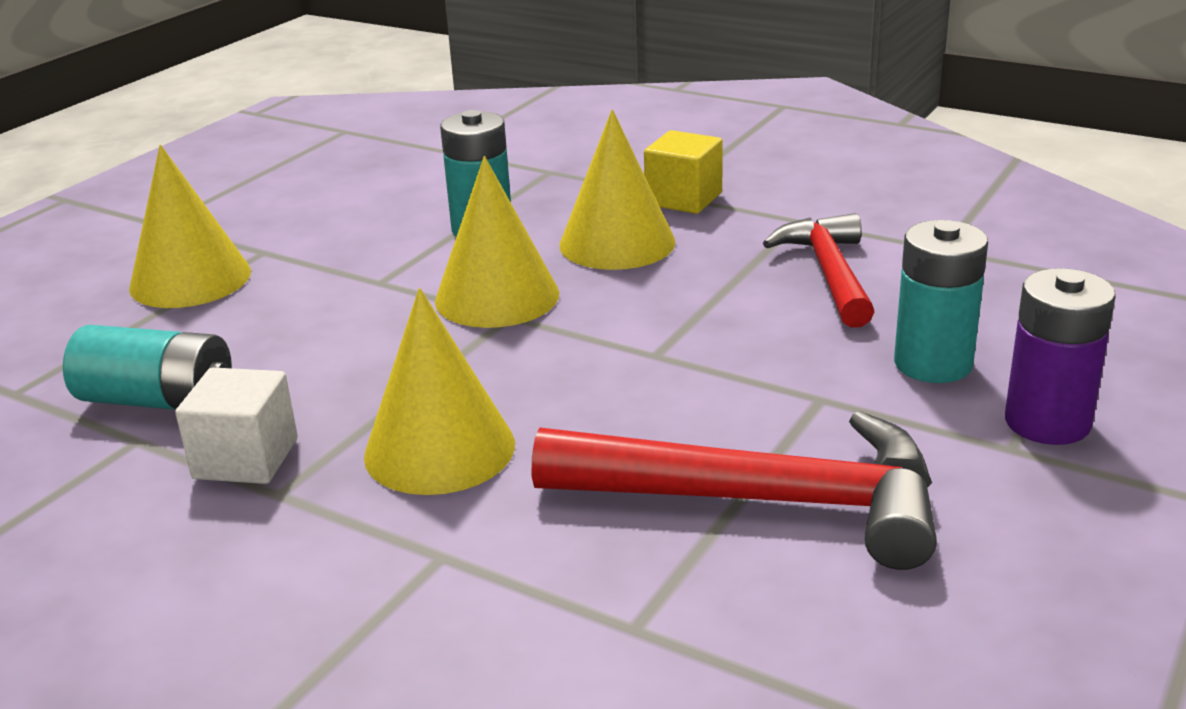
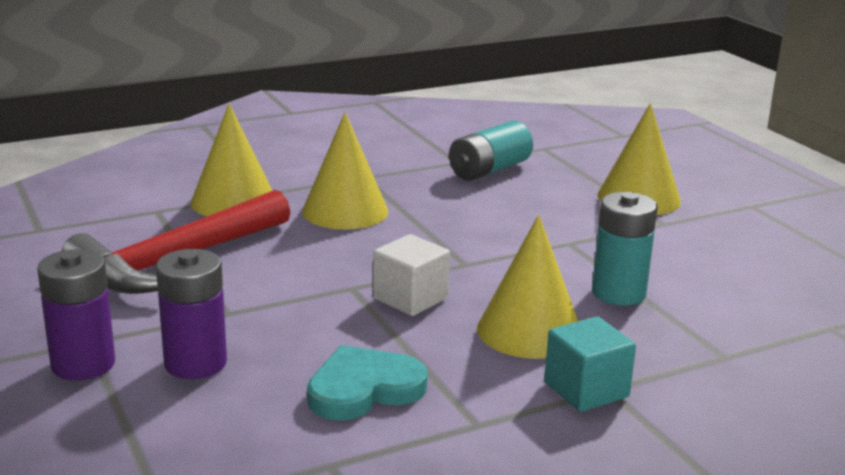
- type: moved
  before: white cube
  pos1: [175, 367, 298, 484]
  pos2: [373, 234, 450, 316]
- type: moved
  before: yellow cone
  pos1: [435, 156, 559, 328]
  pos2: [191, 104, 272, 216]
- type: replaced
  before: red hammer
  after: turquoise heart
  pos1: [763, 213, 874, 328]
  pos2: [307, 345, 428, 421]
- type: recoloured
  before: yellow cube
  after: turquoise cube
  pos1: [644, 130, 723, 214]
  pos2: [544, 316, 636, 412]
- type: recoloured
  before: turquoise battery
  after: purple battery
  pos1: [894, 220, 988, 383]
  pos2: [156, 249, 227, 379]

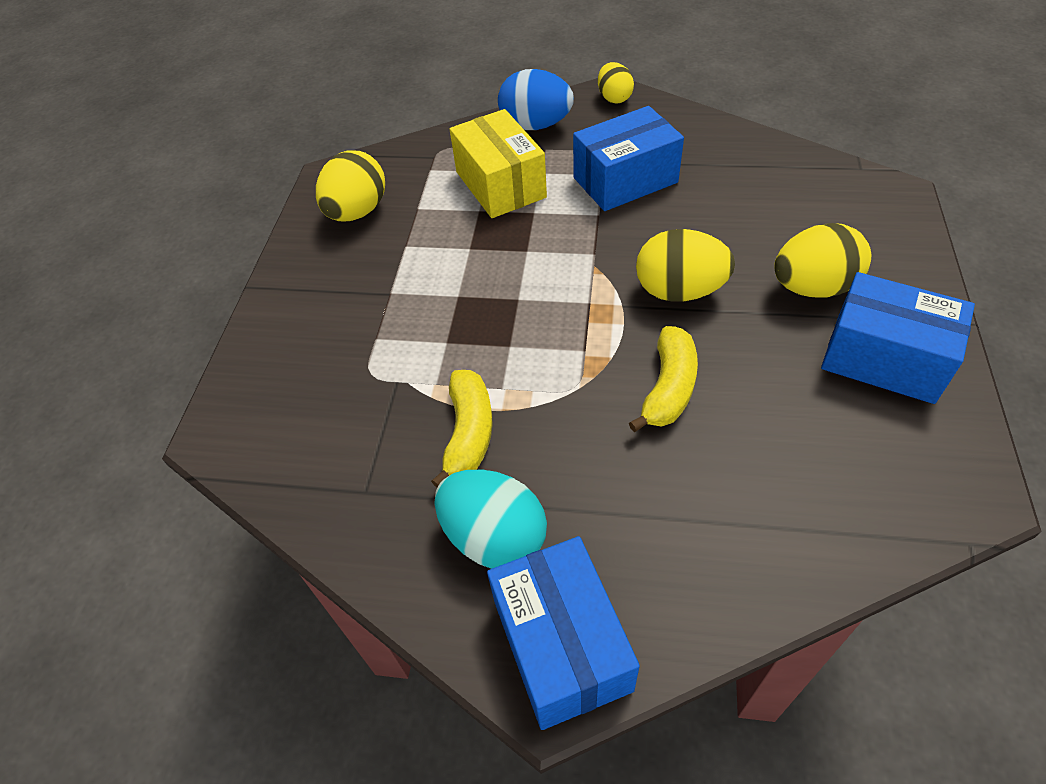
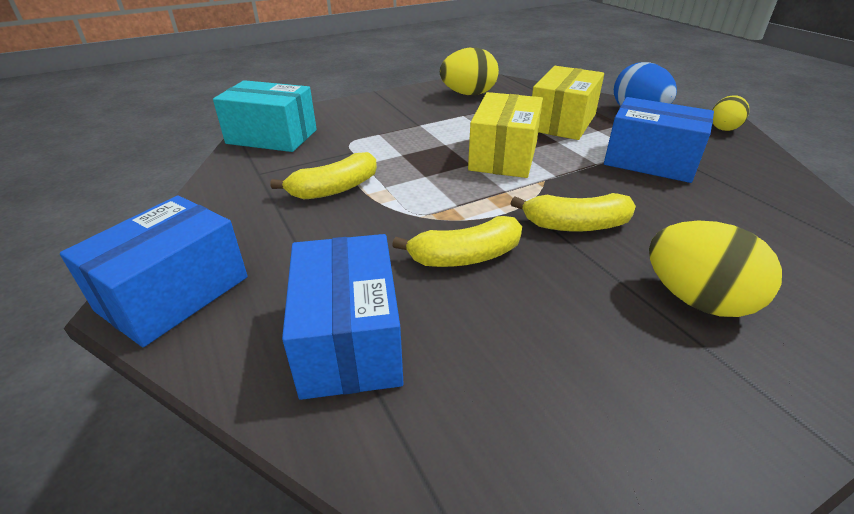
- type: removed
  before: turquoise egg
  pos1: [434, 470, 547, 569]
- type: added
  after: turquoise box
  pos2: [213, 80, 317, 152]
- type: added
  after: yellow box
  pos2: [468, 92, 543, 178]
- type: moved
  before: blue box
  pos1: [821, 272, 975, 404]
  pos2: [282, 234, 404, 400]
- type: replaced
  before: yellow egg
  after: yellow banana
  pos1: [636, 229, 735, 302]
  pos2: [510, 193, 636, 232]

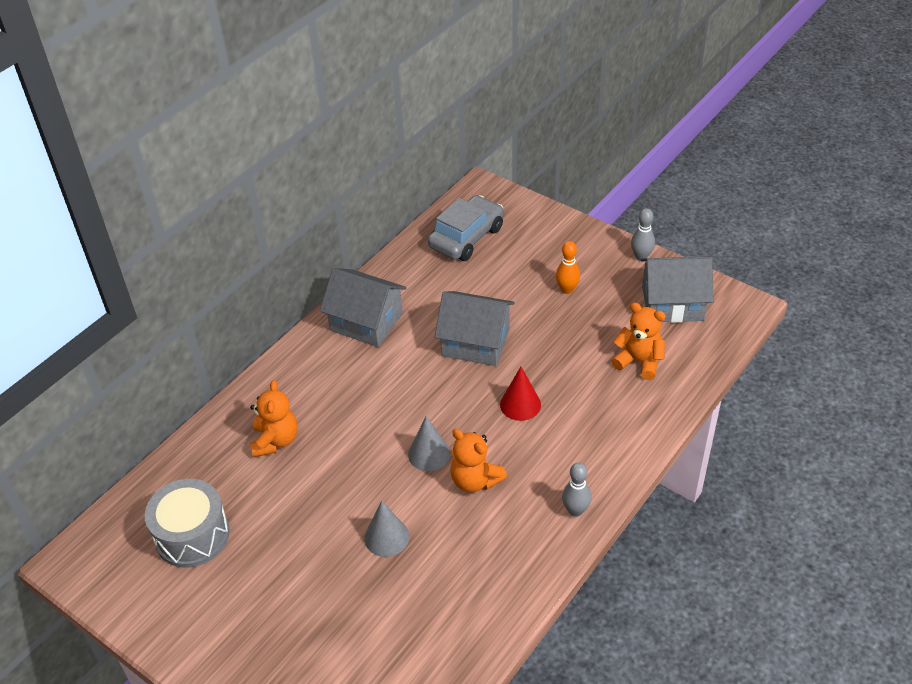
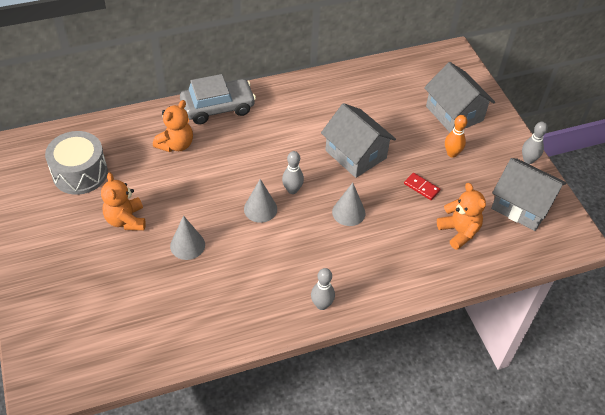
- type: added
  after: grey bowling pin
  pos2: [282, 151, 304, 194]
- type: added
  after: red domino
  pos2: [404, 173, 440, 200]
- type: moved
  before: grey house
  pos1: [320, 268, 407, 347]
  pos2: [424, 62, 495, 132]
- type: moved
  before: grey car
  pos1: [428, 195, 504, 261]
  pos2: [180, 74, 256, 124]
- type: moved
  before: orange teddy bear
  pos1: [450, 429, 507, 492]
  pos2: [101, 173, 146, 231]
- type: recoloured
  before: red cone
  after: grey cone
  pos1: [500, 367, 541, 421]
  pos2: [332, 183, 366, 226]

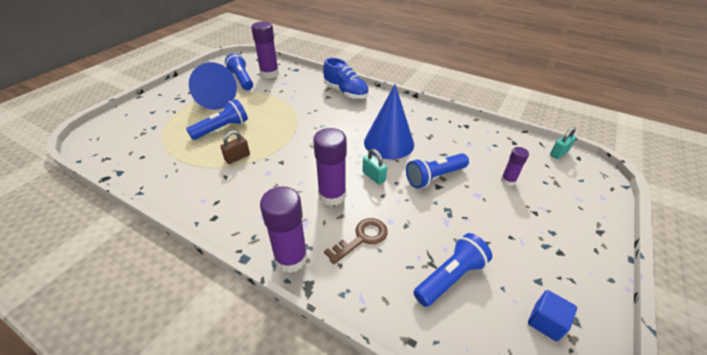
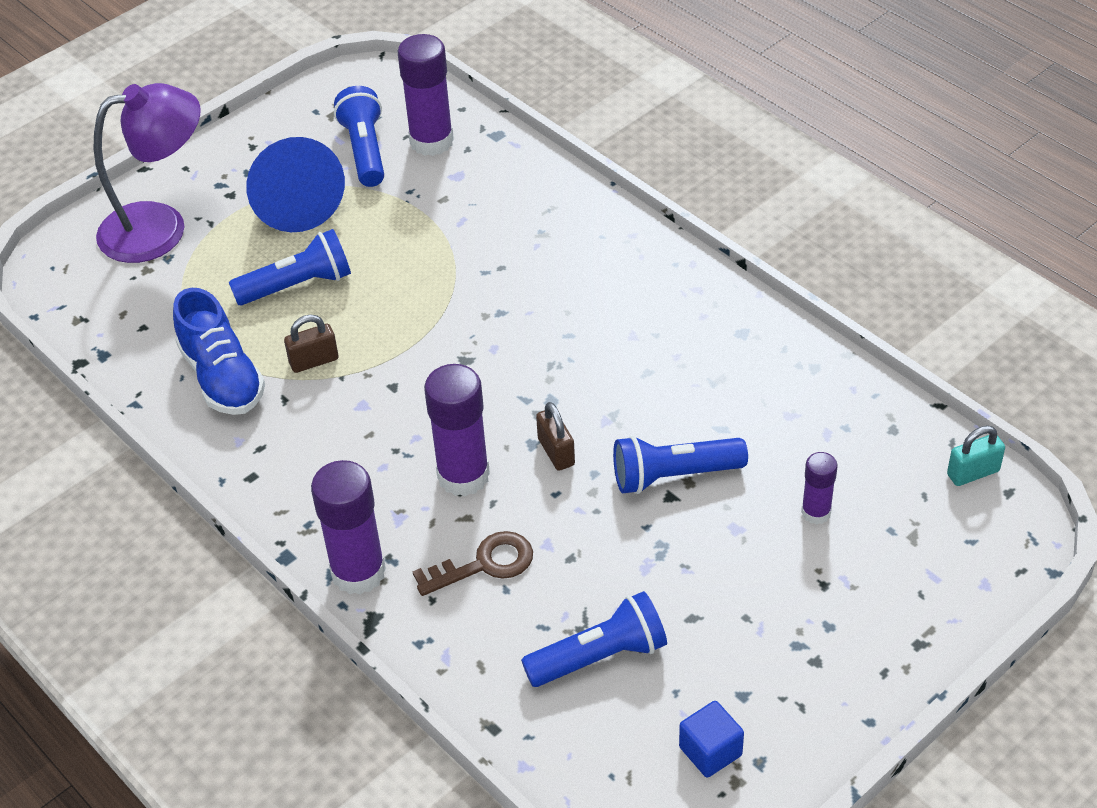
- type: removed
  before: blue cone
  pos1: [364, 84, 414, 159]
- type: added
  after: purple lamp
  pos2: [94, 83, 201, 263]
- type: moved
  before: blue shoe
  pos1: [323, 58, 369, 99]
  pos2: [173, 288, 265, 415]
- type: recoloured
  before: turquoise padlock
  after: brown padlock
  pos1: [362, 149, 387, 185]
  pos2: [536, 402, 575, 471]

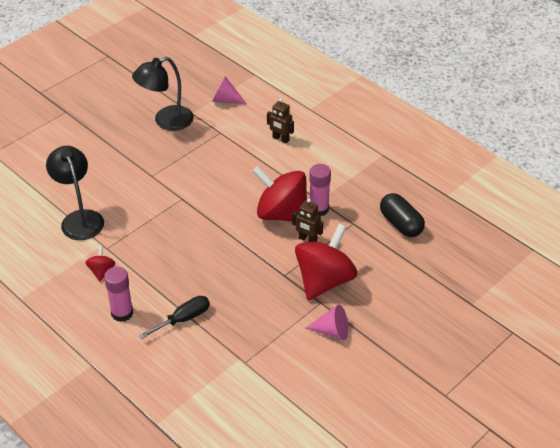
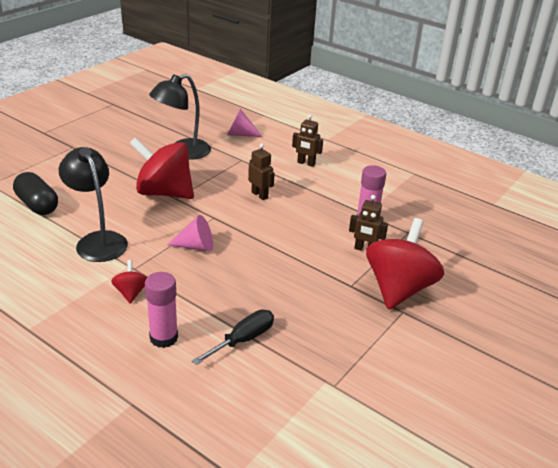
- type: added
  after: brown robot
  pos2: [248, 143, 275, 200]
- type: moved
  before: red spinning top
  pos1: [252, 166, 307, 222]
  pos2: [129, 137, 194, 199]
- type: moved
  before: pink cone
  pos1: [306, 305, 348, 340]
  pos2: [167, 215, 213, 251]
- type: moved
  before: black capsule
  pos1: [380, 193, 425, 237]
  pos2: [13, 172, 58, 215]

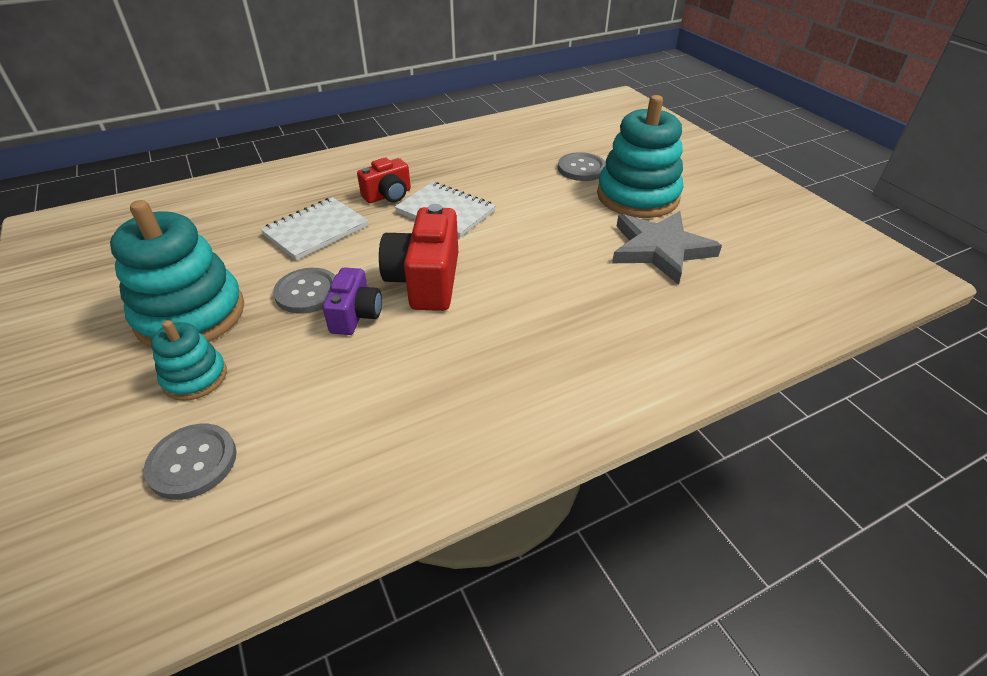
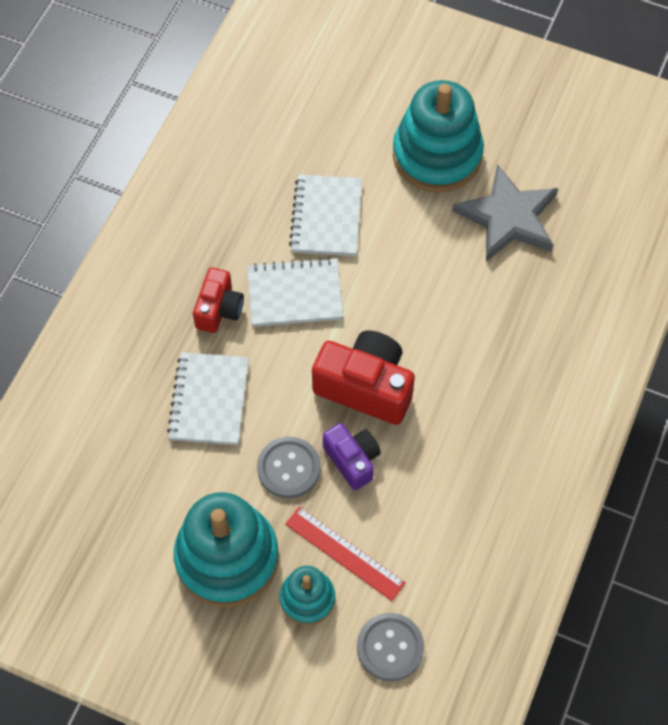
- type: removed
  before: grey button
  pos1: [558, 152, 606, 181]
- type: added
  after: red ruler
  pos2: [285, 506, 406, 601]
- type: added
  after: white notebook
  pos2: [289, 175, 362, 256]
- type: turned
  before: red camera
  pos1: [379, 204, 458, 311]
  pos2: [312, 330, 415, 425]
  turn: 150

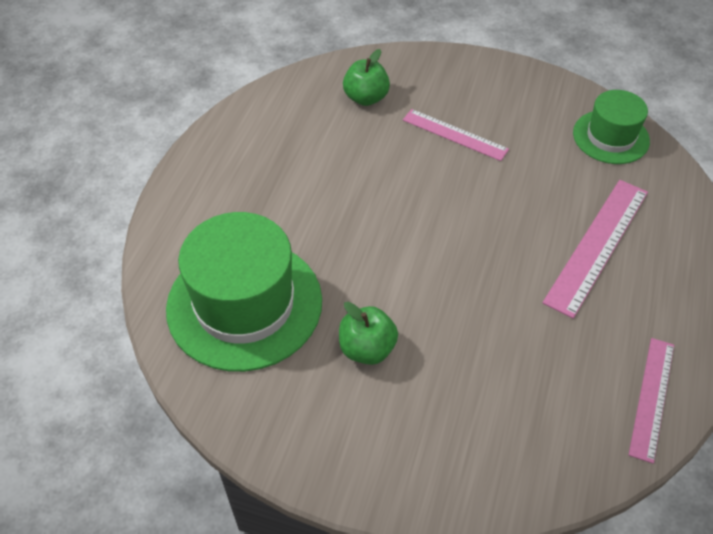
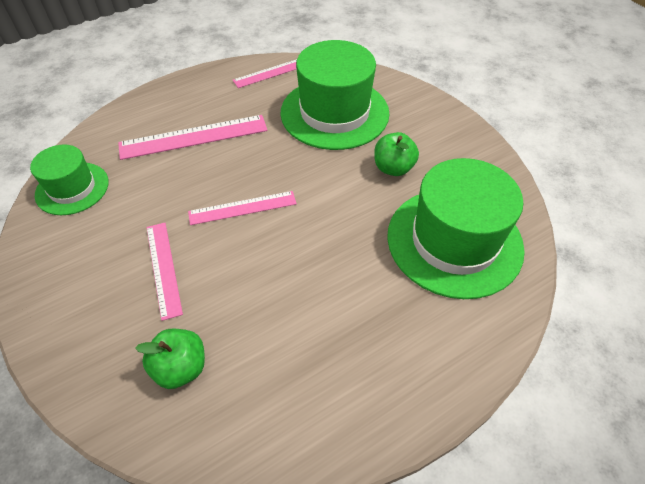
- type: added
  after: pink ruler
  pos2: [188, 191, 297, 225]
- type: added
  after: green hat
  pos2: [280, 40, 390, 150]

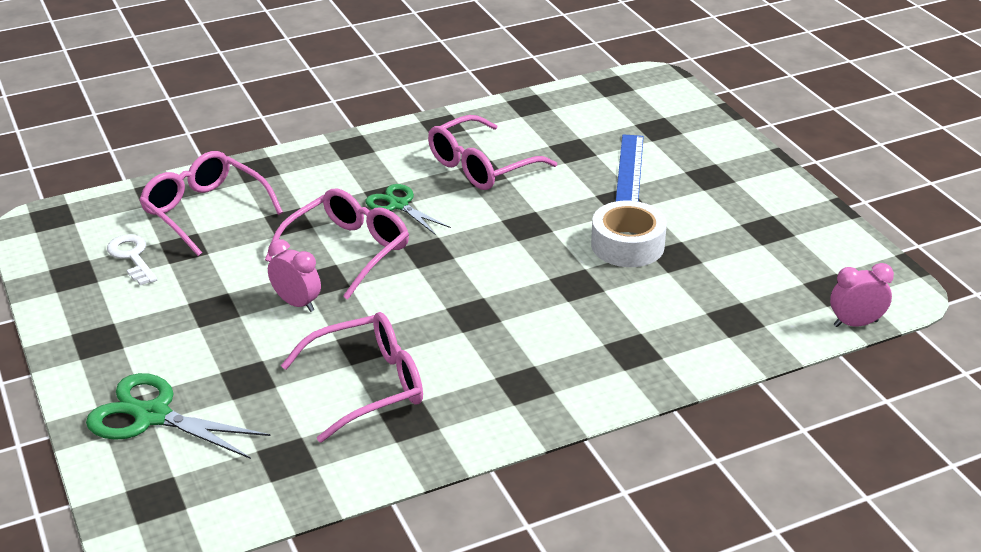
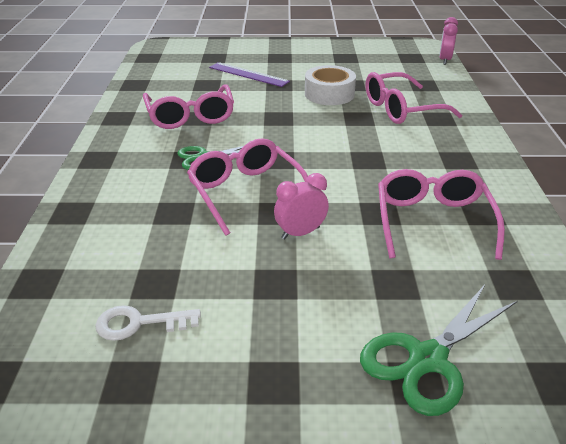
- type: moved
  before: pink glasses
  pos1: [139, 151, 283, 256]
  pos2: [366, 72, 462, 124]
- type: recoloured
  before: blue ruler
  after: purple ruler
  pos1: [616, 134, 644, 201]
  pos2: [209, 62, 290, 87]

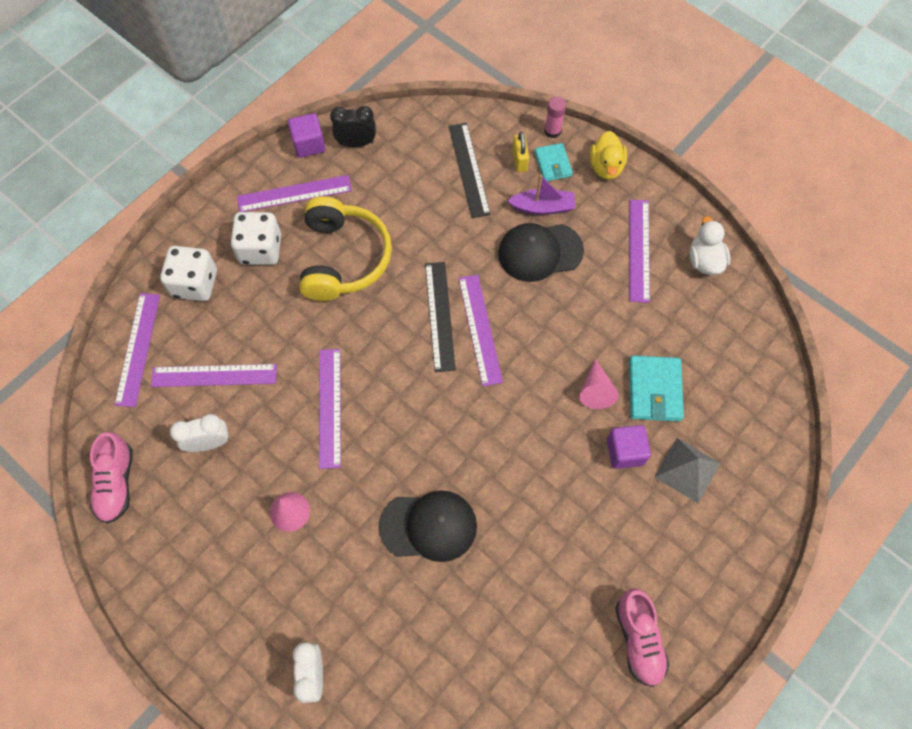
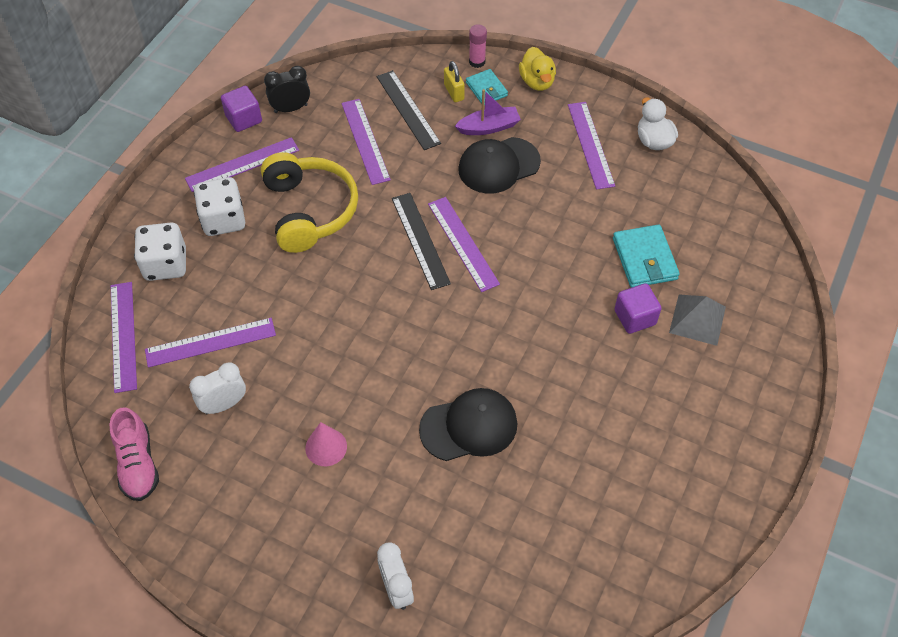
- type: removed
  before: pink cone
  pos1: [579, 358, 619, 409]
- type: removed
  before: pink shoe
  pos1: [615, 588, 669, 687]
- type: moved
  before: purple ruler
  pos1: [319, 349, 341, 469]
  pos2: [341, 99, 391, 185]

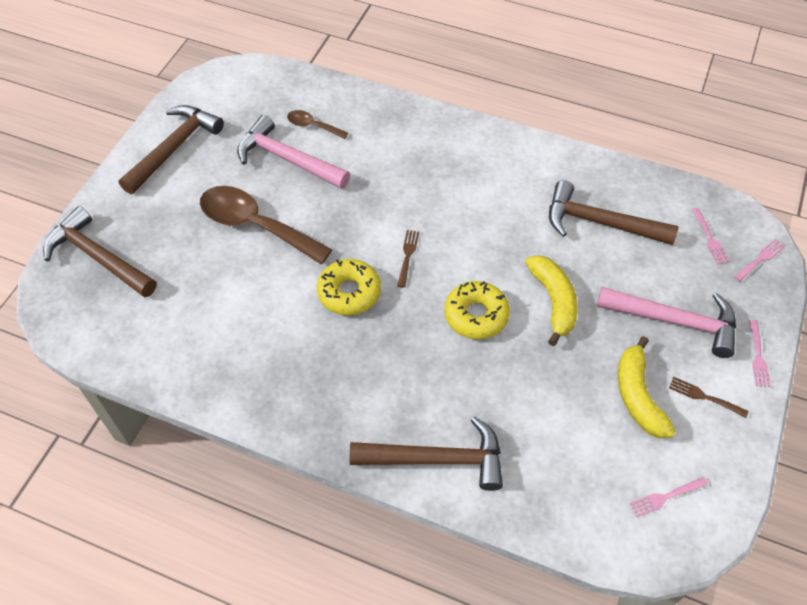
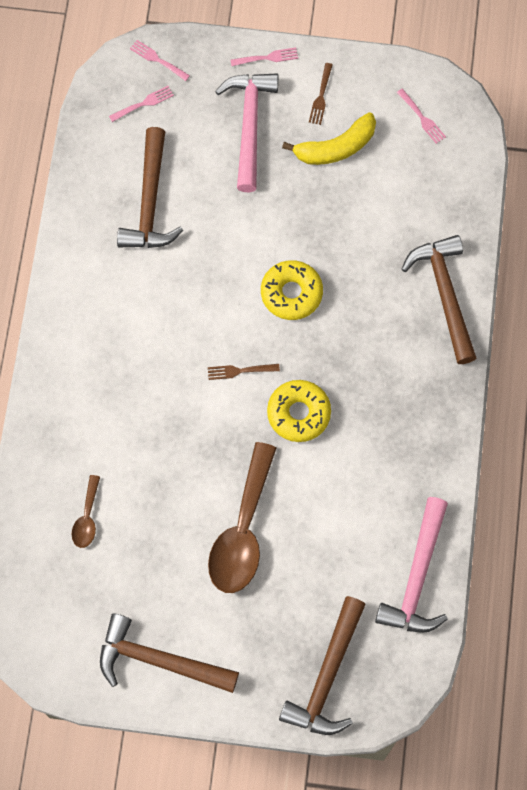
- type: removed
  before: yellow banana
  pos1: [525, 255, 578, 346]
- type: moved
  before: pink hammer
  pos1: [237, 115, 350, 189]
  pos2: [375, 497, 448, 633]

